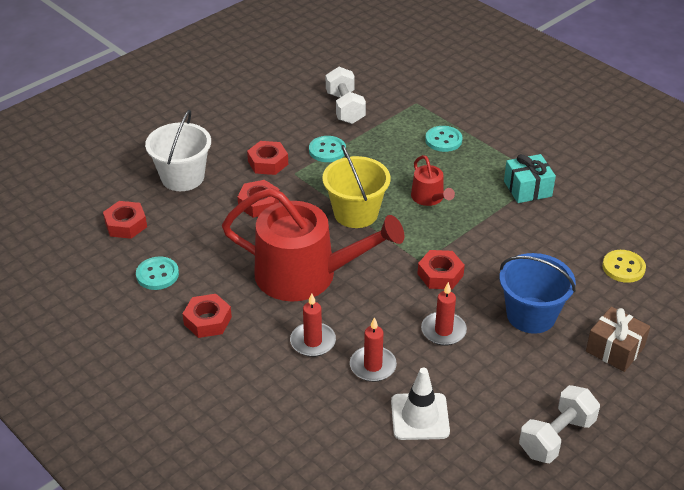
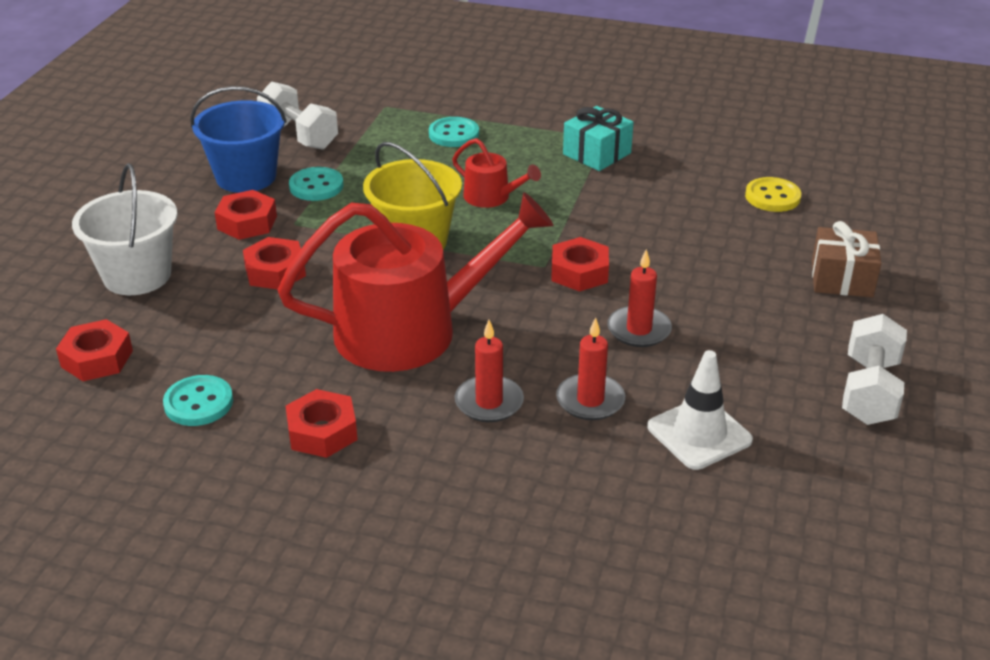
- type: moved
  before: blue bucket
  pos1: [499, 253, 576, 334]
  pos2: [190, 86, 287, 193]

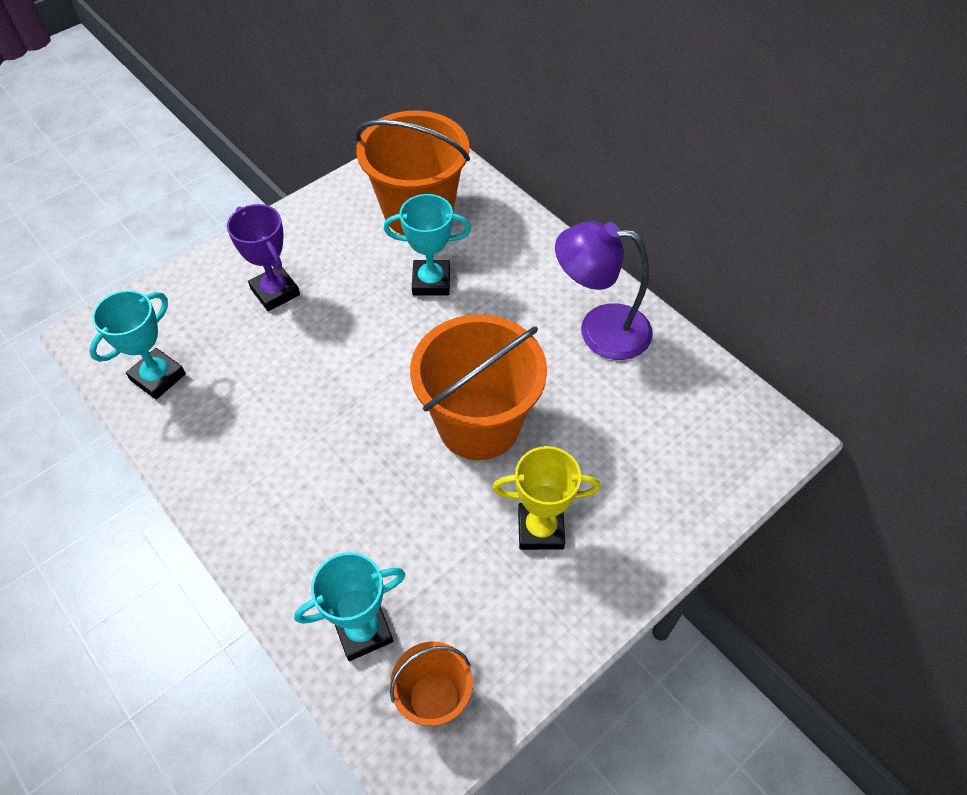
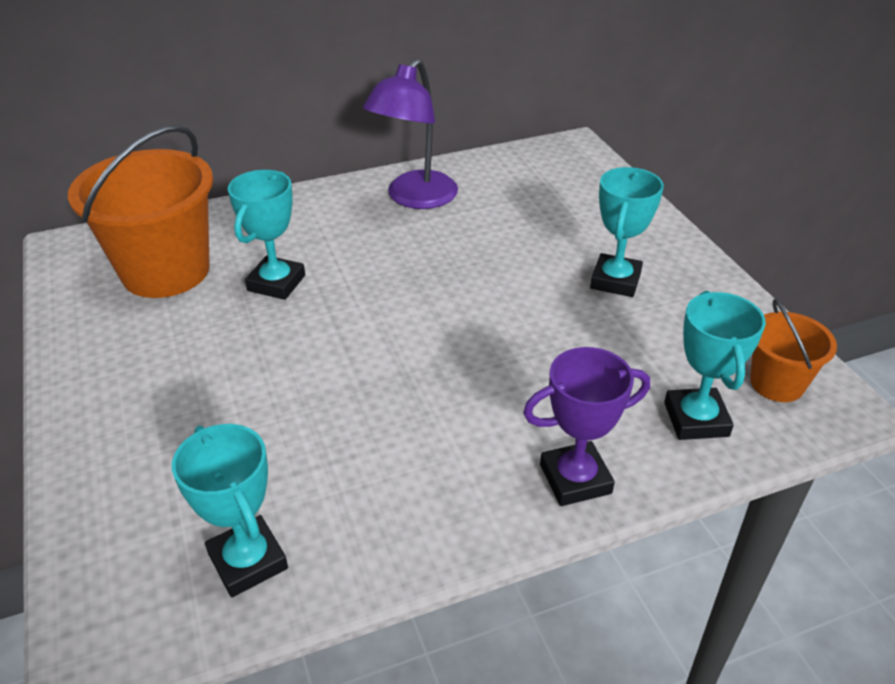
- type: removed
  before: orange bucket
  pos1: [410, 314, 547, 460]
- type: moved
  before: purple trophy
  pos1: [227, 204, 300, 311]
  pos2: [523, 347, 650, 506]
- type: recoloured
  before: yellow trophy
  after: turquoise trophy
  pos1: [492, 446, 601, 550]
  pos2: [590, 167, 664, 297]

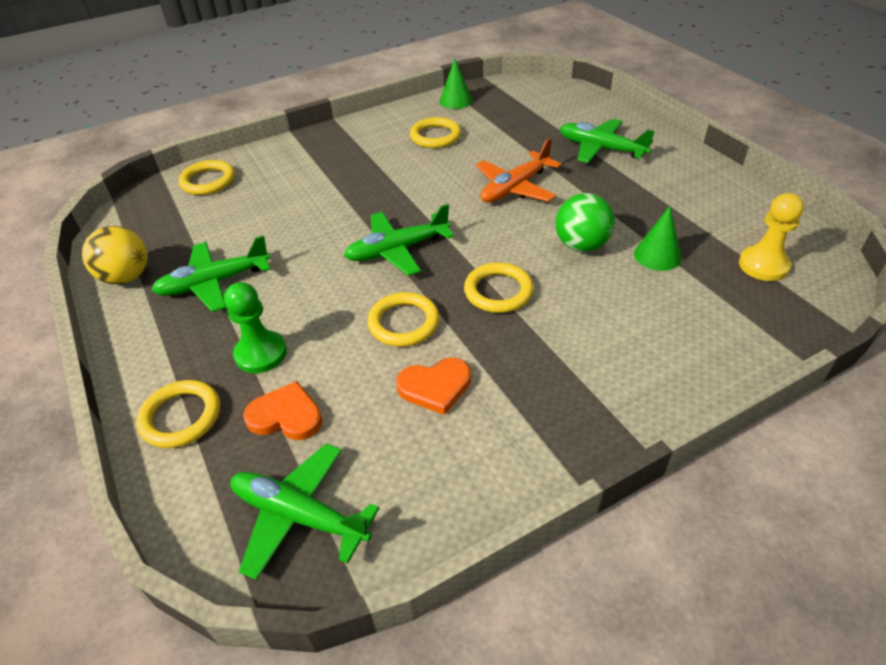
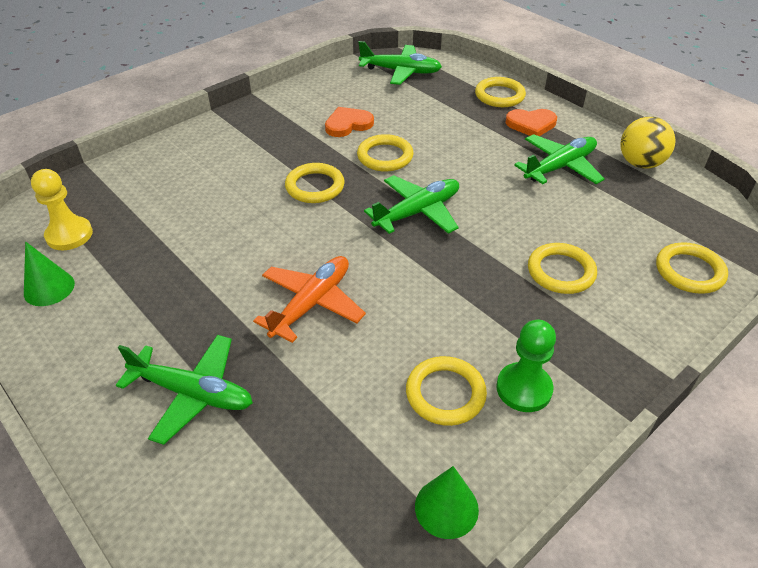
- type: removed
  before: green ball
  pos1: [556, 193, 615, 252]
- type: added
  after: yellow ring
  pos2: [528, 243, 597, 294]
- type: moved
  before: green pawn
  pos1: [224, 282, 287, 373]
  pos2: [496, 320, 556, 412]
- type: moved
  before: orange heart
  pos1: [243, 381, 322, 440]
  pos2: [506, 109, 557, 136]
- type: moved
  before: green cone
  pos1: [634, 206, 682, 271]
  pos2: [24, 242, 75, 306]

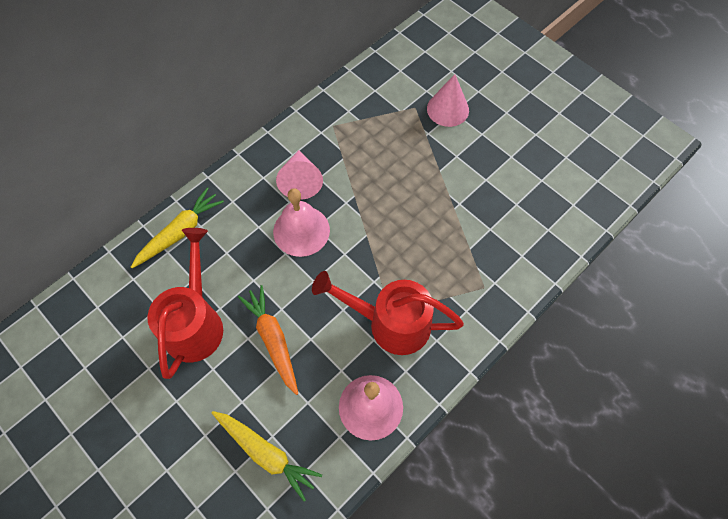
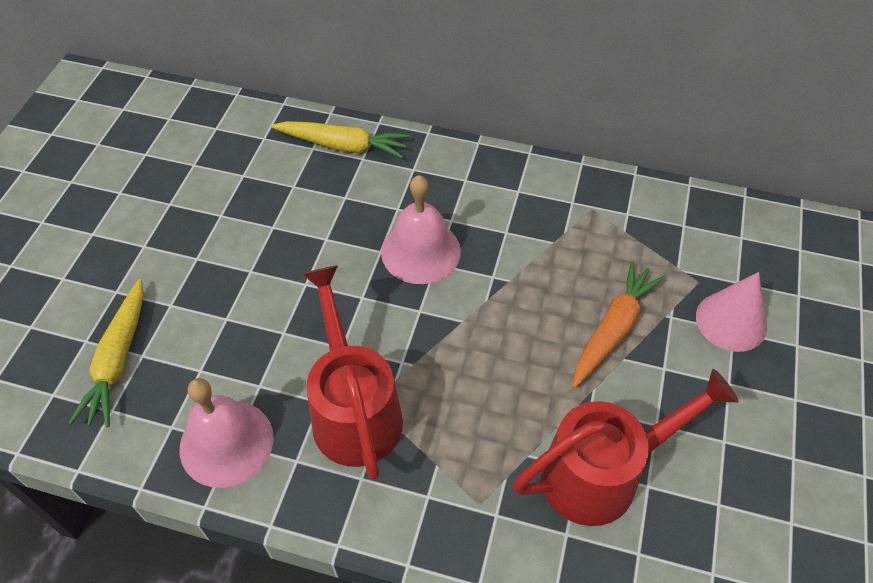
- type: removed
  before: pink cone
  pos1: [276, 150, 323, 200]
- type: moved
  before: red watering can
  pos1: [147, 228, 223, 379]
  pos2: [512, 369, 739, 526]
- type: moved
  before: orange carrot
  pos1: [238, 285, 298, 395]
  pos2: [573, 261, 665, 388]

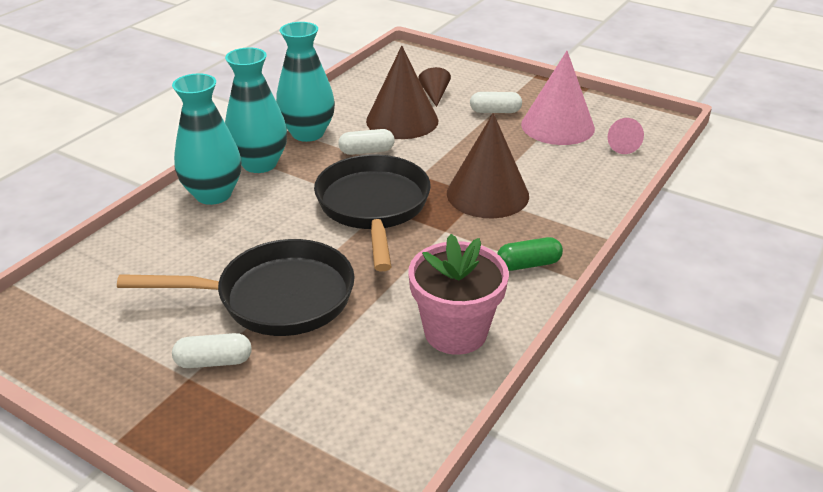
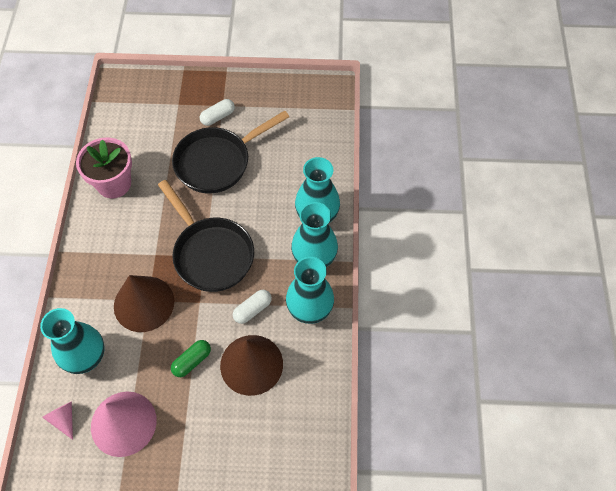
- type: removed
  before: brown cone
  pos1: [418, 67, 451, 107]
- type: removed
  before: white capsule
  pos1: [470, 92, 522, 113]
- type: added
  after: turquoise vase
  pos2: [40, 308, 105, 374]
- type: moved
  before: green capsule
  pos1: [497, 237, 563, 271]
  pos2: [171, 340, 211, 377]

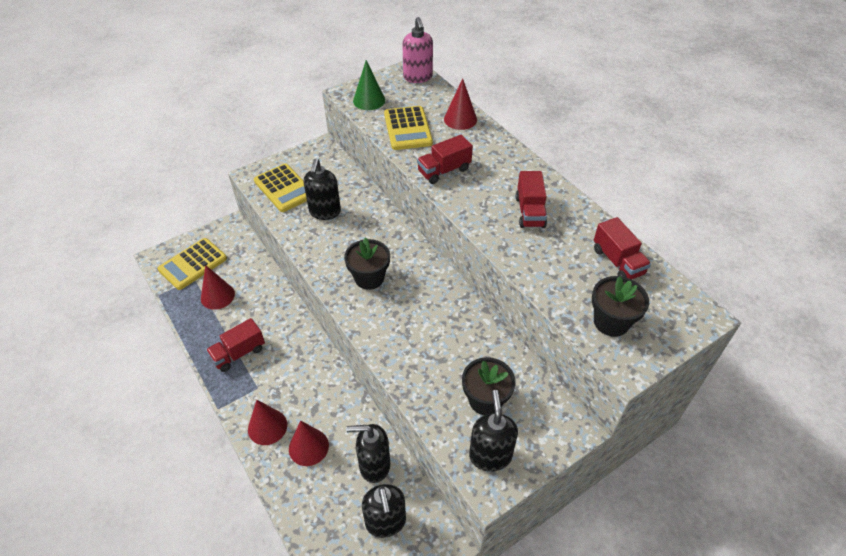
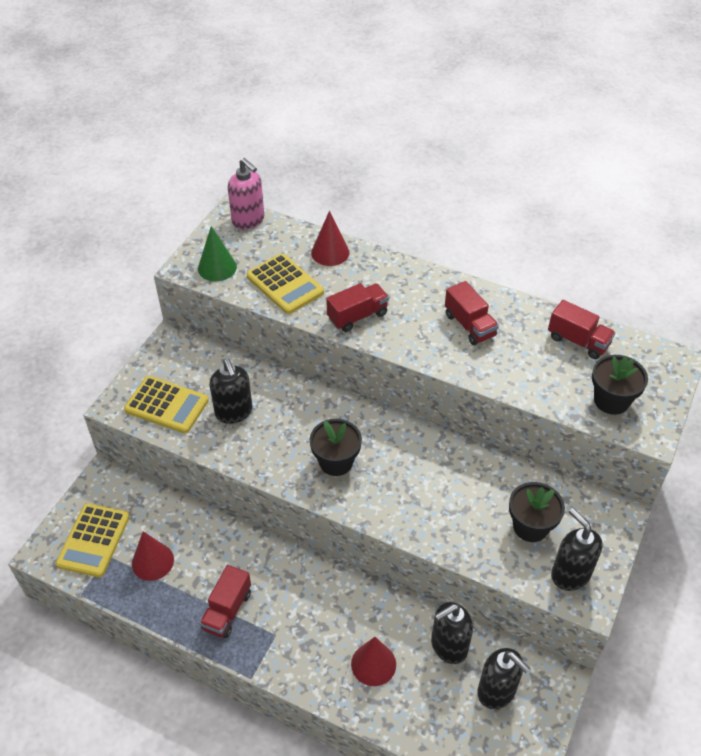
- type: removed
  before: red cone
  pos1: [248, 400, 287, 445]
- type: turned
  before: red truck
  pos1: [417, 135, 473, 184]
  pos2: [326, 283, 389, 332]
  turn: -150

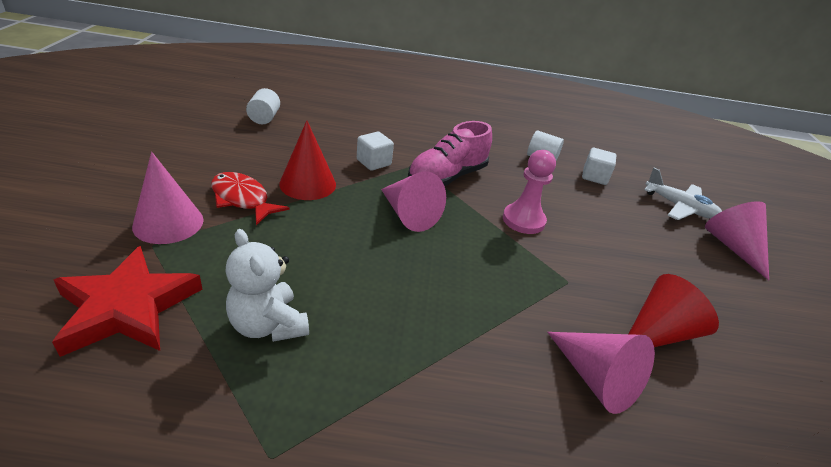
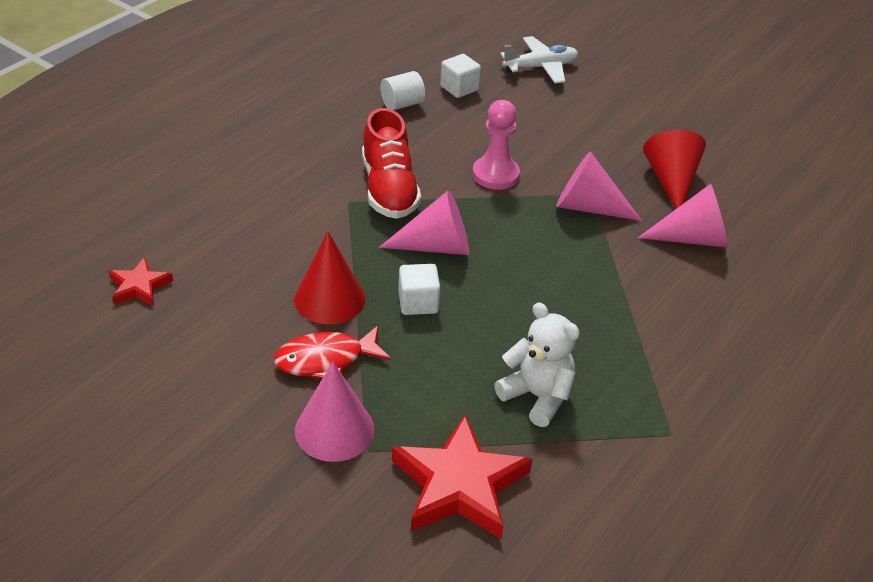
- type: moved
  before: white cube
  pos1: [357, 132, 394, 171]
  pos2: [399, 264, 440, 315]
- type: moved
  before: pink cone
  pos1: [705, 201, 769, 280]
  pos2: [556, 152, 642, 221]
- type: replaced
  before: white cylinder
  after: red star
  pos1: [246, 88, 280, 124]
  pos2: [109, 257, 173, 306]
- type: recoloured
  before: pink shoe
  after: red shoe
  pos1: [408, 121, 492, 186]
  pos2: [362, 108, 421, 219]
- type: turned
  before: white teddy bear
  pos1: [226, 229, 309, 342]
  pos2: [494, 303, 580, 427]
  turn: -135

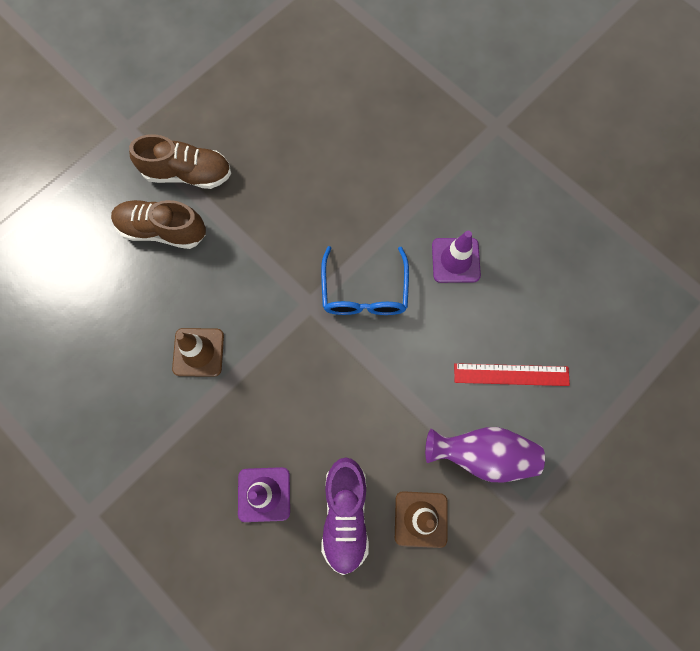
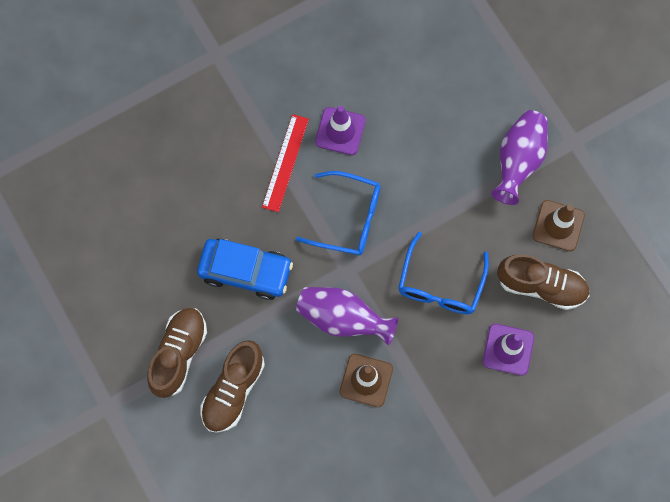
- type: added
  after: blue car
  pos2: [197, 239, 293, 300]
- type: added
  after: purple vase
  pos2: [296, 287, 399, 346]
- type: added
  after: blue glasses
  pos2: [398, 232, 489, 314]
- type: moved
  before: red ruler
  pos1: [454, 363, 570, 386]
  pos2: [262, 114, 309, 212]
- type: recoloured
  before: purple shoe
  after: brown shoe
  pos1: [321, 457, 369, 575]
  pos2: [497, 254, 589, 310]

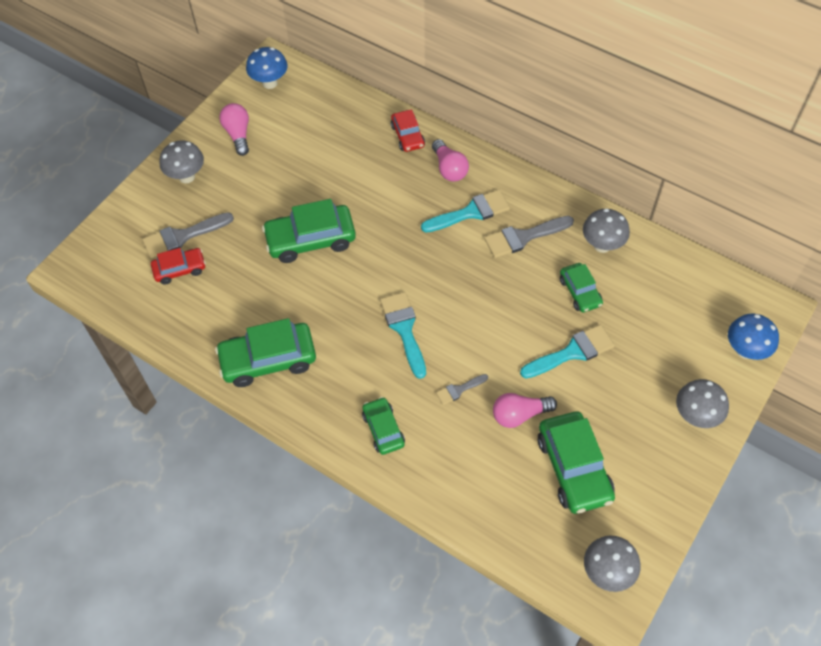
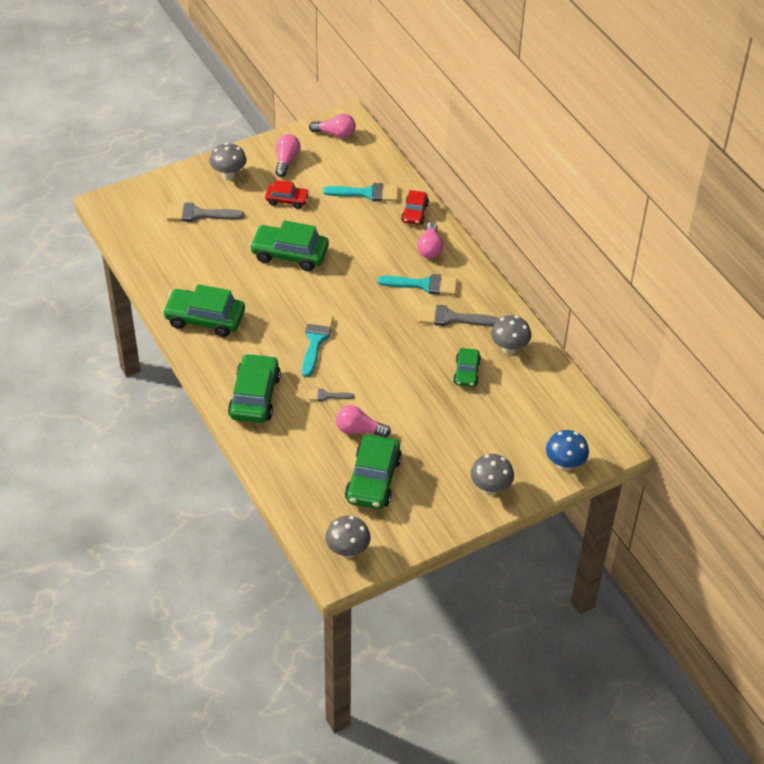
- type: moved
  before: red car
  pos1: [151, 248, 206, 285]
  pos2: [265, 180, 310, 209]
- type: moved
  before: turquoise brush
  pos1: [520, 325, 615, 378]
  pos2: [323, 183, 398, 202]
- type: replaced
  before: blue mushroom
  after: pink light bulb
  pos1: [246, 47, 288, 89]
  pos2: [309, 114, 356, 138]
- type: resized
  before: green car
  pos1: [362, 397, 405, 455]
  pos2: [228, 353, 281, 423]
  scale: 1.72

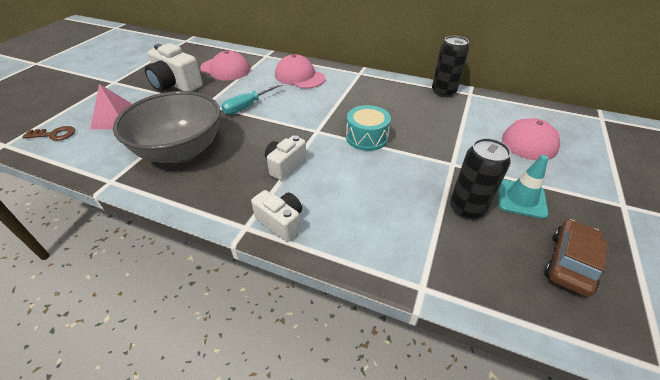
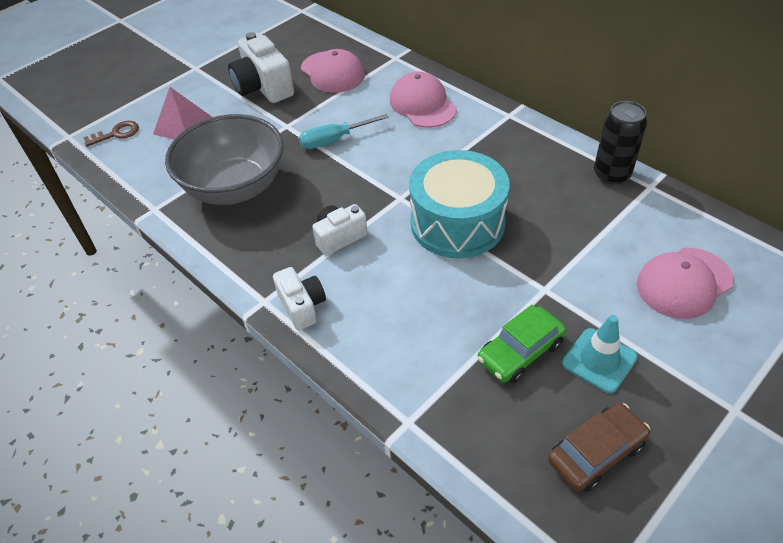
- type: replaced
  before: black can
  after: green car
  pos1: [450, 138, 511, 220]
  pos2: [477, 305, 566, 384]
- type: turned
  before: brown key
  pos1: [22, 126, 75, 141]
  pos2: [83, 121, 139, 147]
  turn: -45
- type: resized
  before: turquoise drum
  pos1: [346, 105, 391, 151]
  pos2: [409, 150, 509, 258]
  scale: 1.68

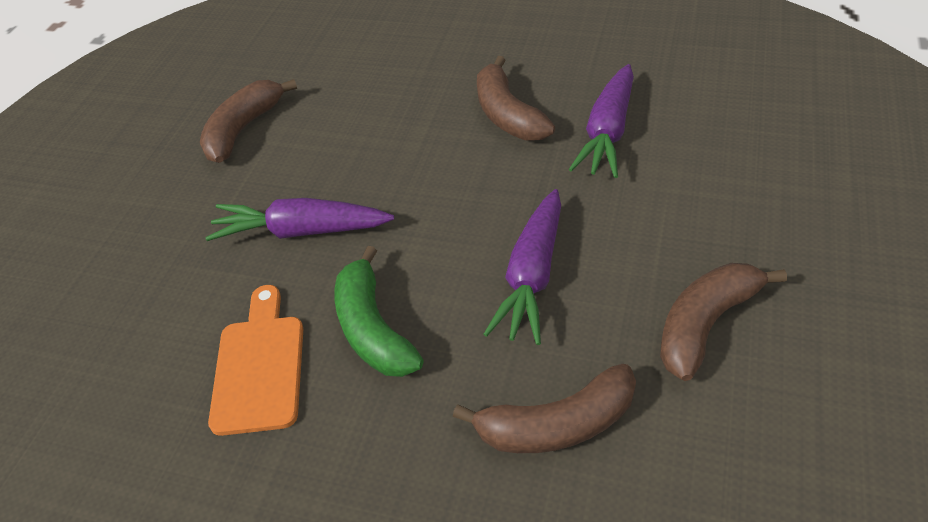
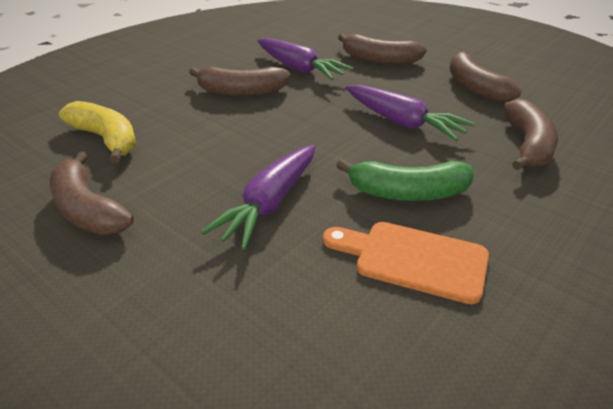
- type: added
  after: yellow banana
  pos2: [59, 101, 136, 163]
- type: added
  after: brown banana
  pos2: [338, 34, 427, 65]

